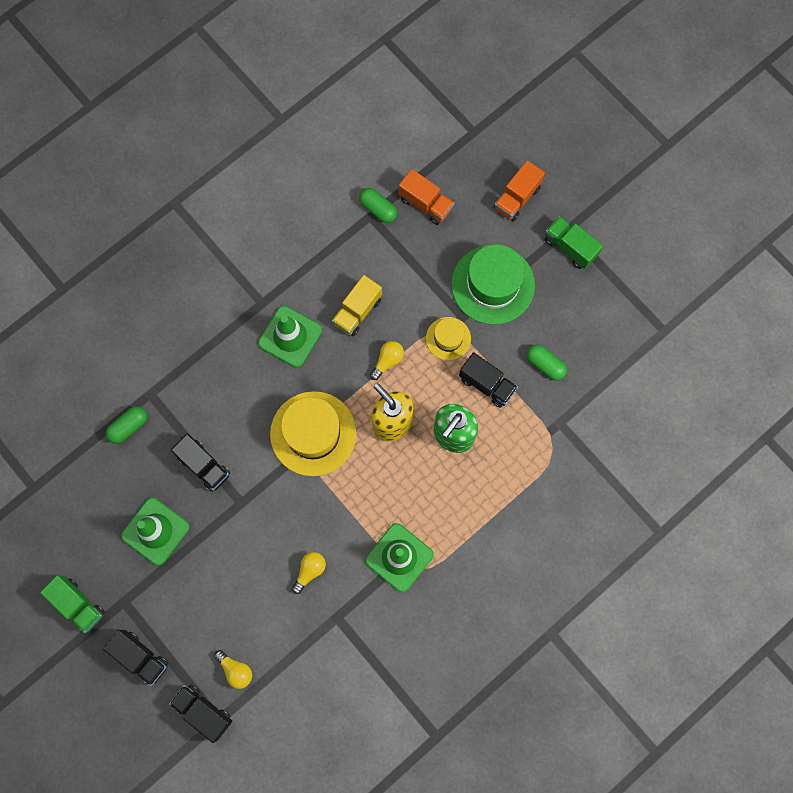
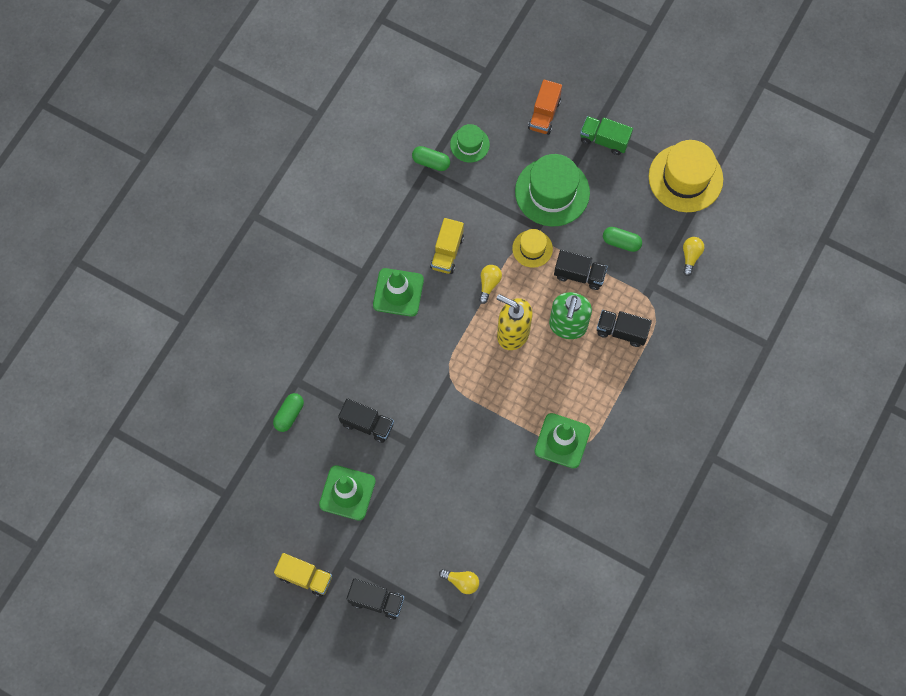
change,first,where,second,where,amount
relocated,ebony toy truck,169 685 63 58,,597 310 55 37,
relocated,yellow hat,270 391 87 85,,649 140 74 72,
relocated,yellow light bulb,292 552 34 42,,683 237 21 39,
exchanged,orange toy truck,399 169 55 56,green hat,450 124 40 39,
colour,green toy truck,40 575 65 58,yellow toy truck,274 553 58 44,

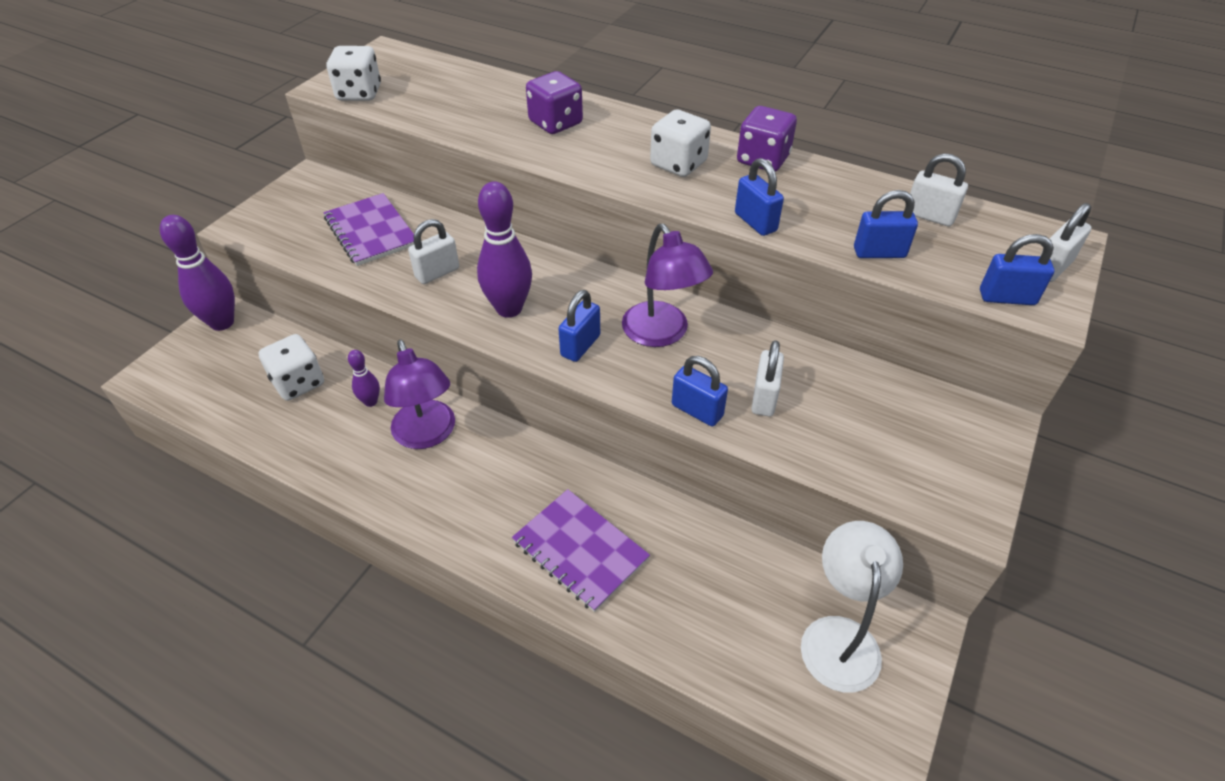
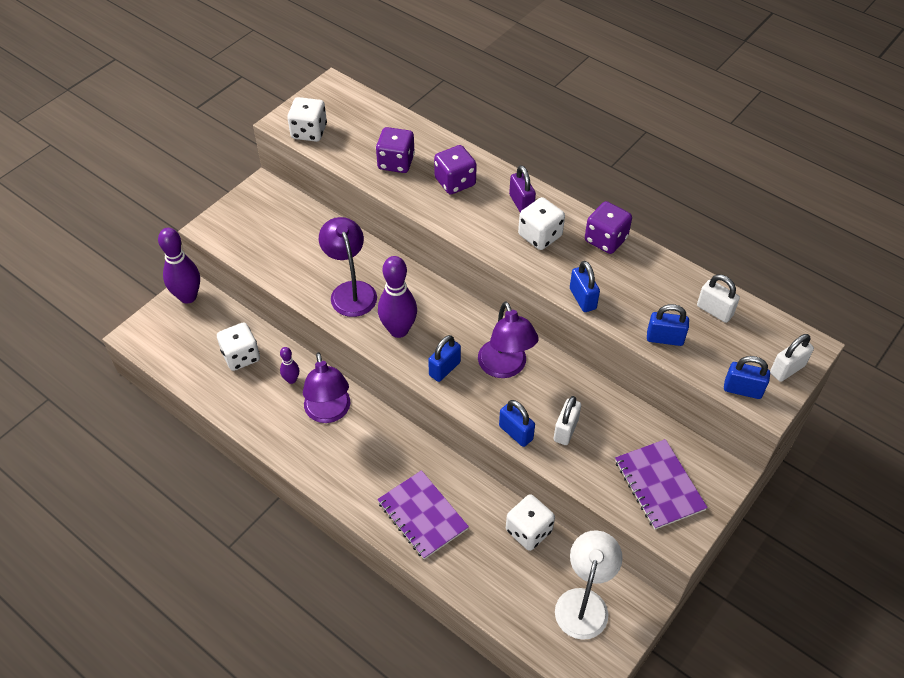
change,first,where,second,where,amount
appeared,,,violet die,376 127 39 46,
appeared,,,snow-white die,506 494 49 57,
appeared,,,violet lock,509 165 27 47,
relocated,violet exercise book,324 193 90 73,,615 439 93 91,
exchanged,snow-white lock,408 219 51 65,violet lamp,319 217 58 100,

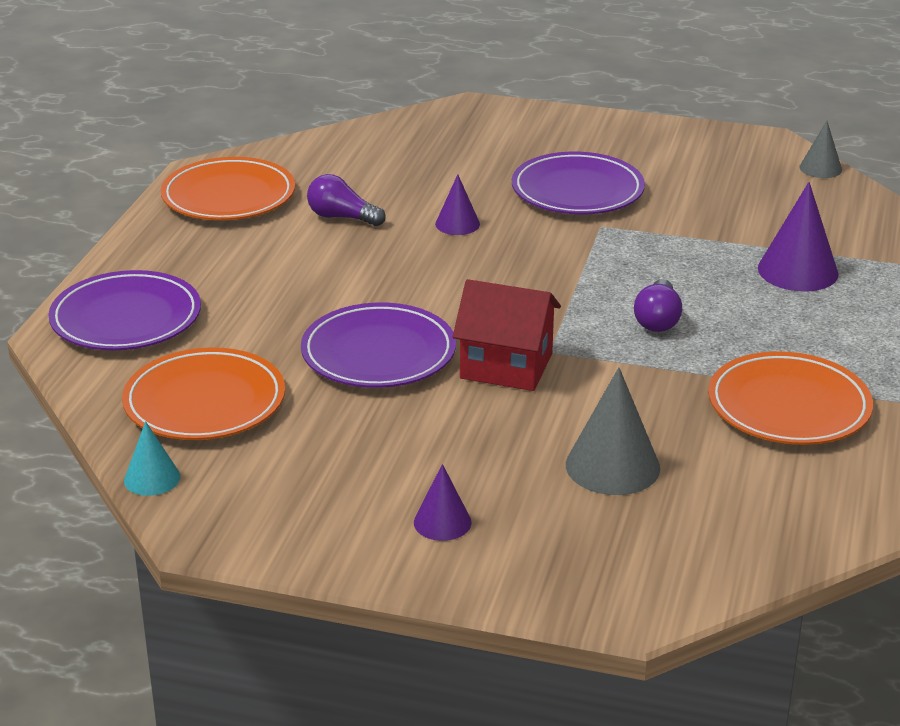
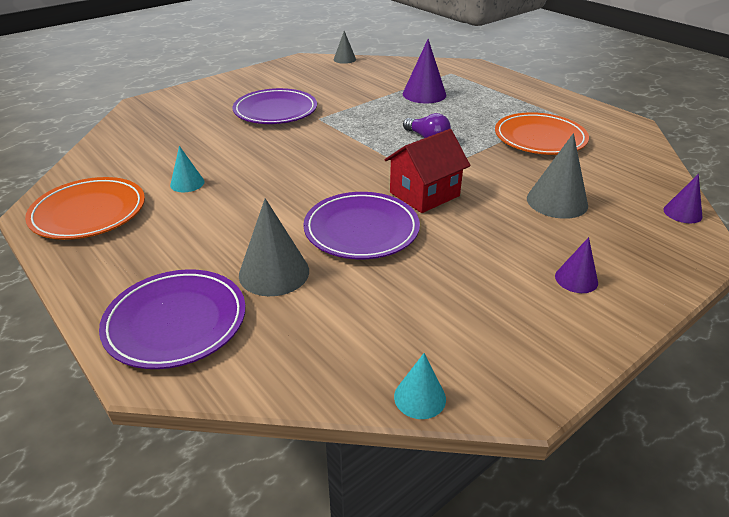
change,first,where,second,where,amount
missing,orange plate,122 347 163 93,,,
appeared,,,gray cone shape,239 198 70 98,
relocated,violet cone shape,435 174 45 61,,663 174 39 49,
exchanged,violet light bulb,307 174 79 52,turquoise cone shape,170 146 35 46,

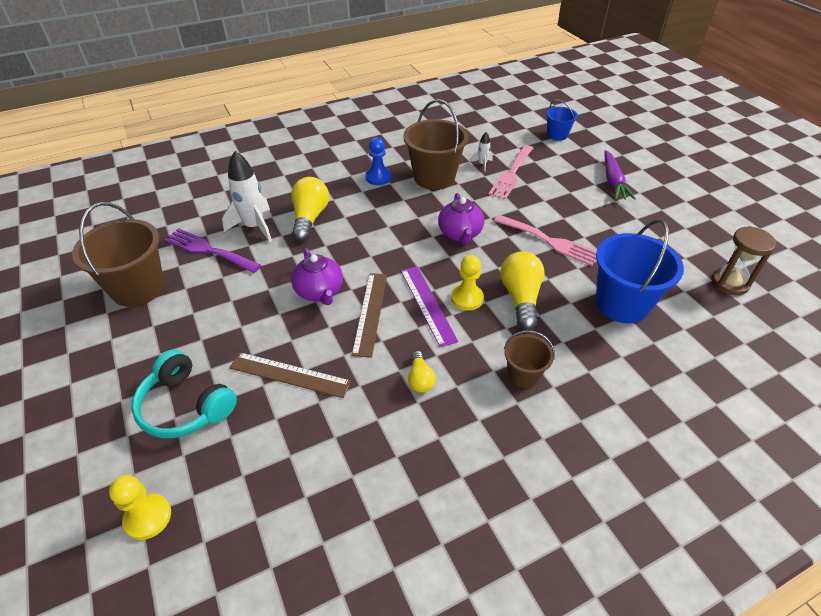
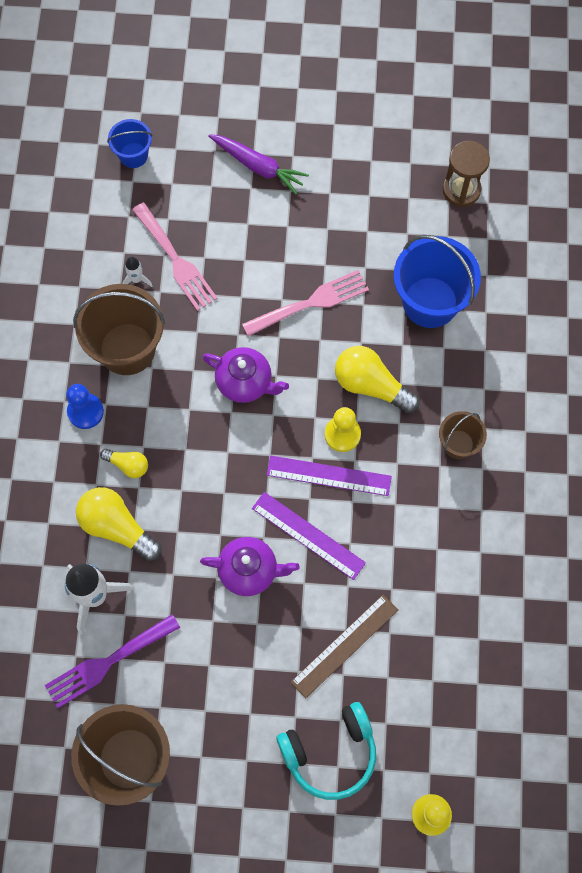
change,first,where,second,where,amount
relocated,yellow light bulb,408 351 28 41,,100 449 48 29,
colour,brown measuring stick,352 273 35 85,violet measuring stick,252 492 114 88,

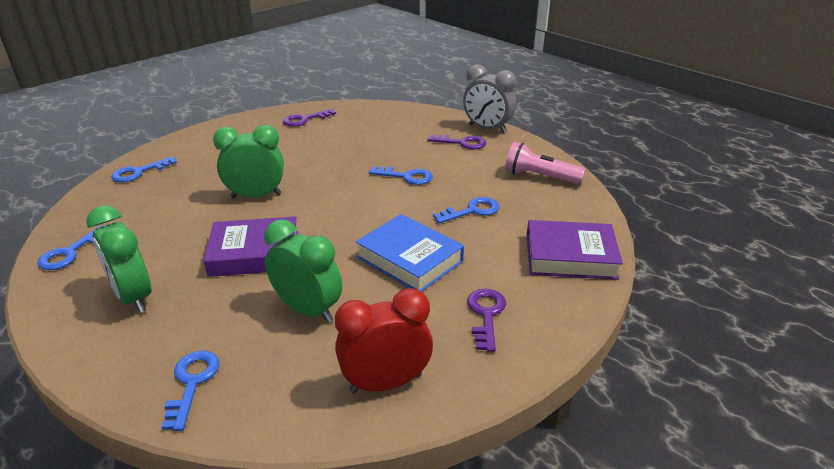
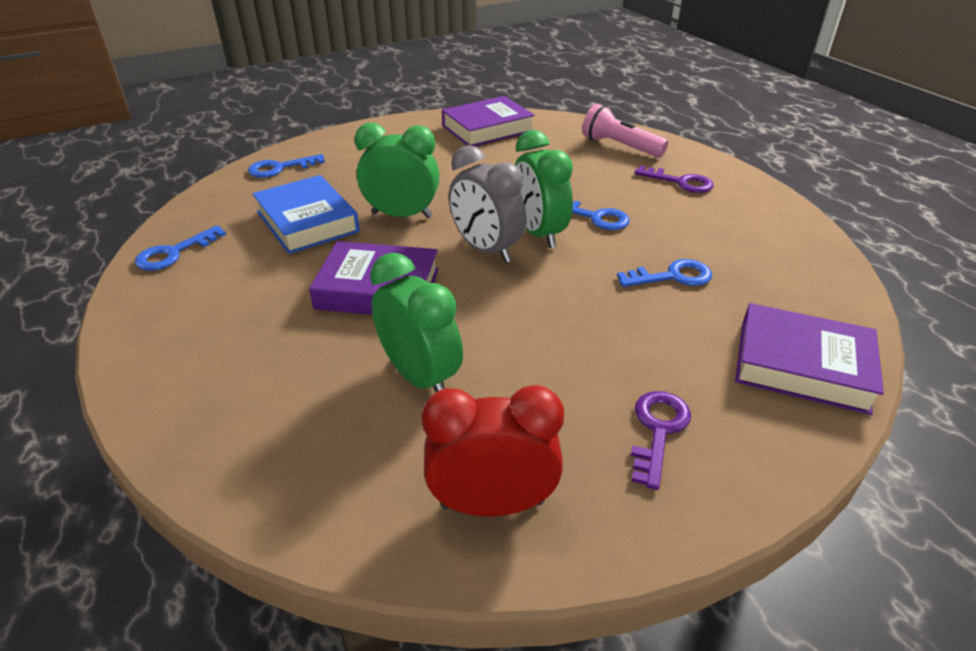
change,first,where,second,where,amount
missing,cobalt door key,162 351 58 80,,,
relocated,green clock,86 205 65 108,,515 130 58 118,
relocated,cobalt book,355 214 109 78,,252 175 108 79,
relocated,gray clock,463 64 53 69,,449 145 77 118,
relocated,pink torch,505 142 81 43,,582 104 86 54,
exchanged,violet door key,283 109 53 18,violet book,442 96 93 50,

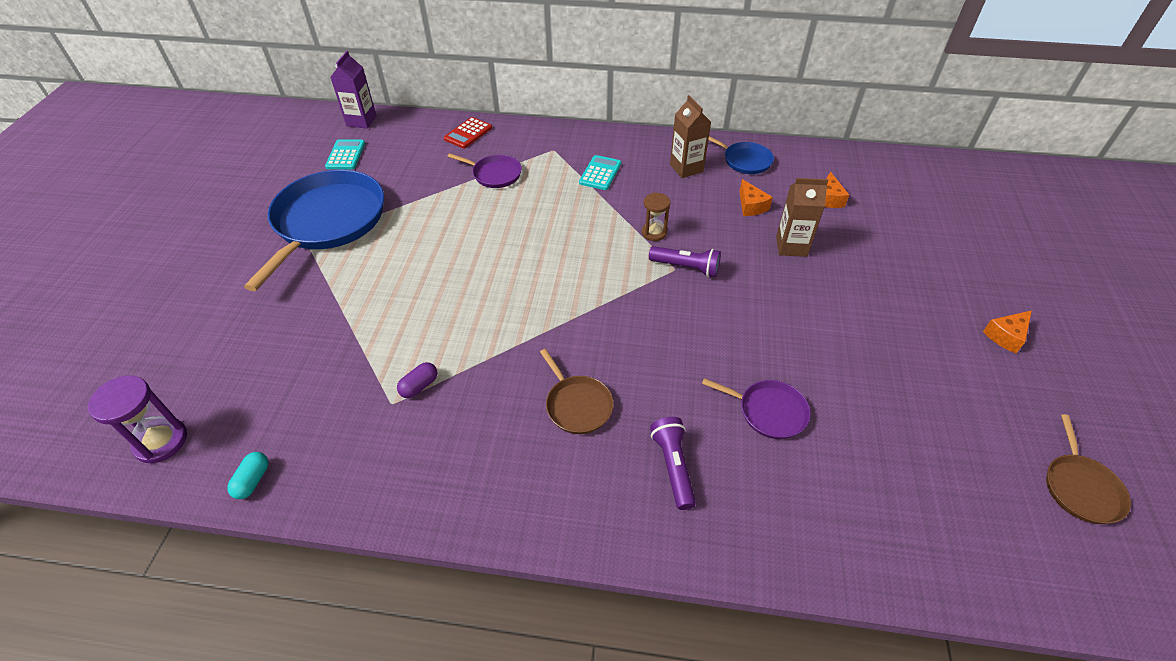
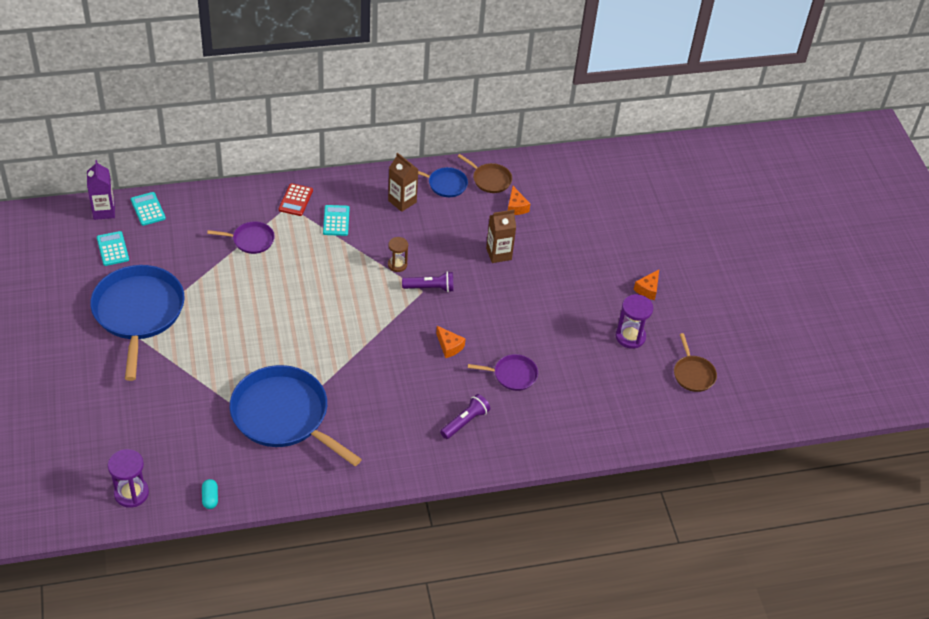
change,first,where,second,where,amount
appeared,,,turquoise calculator,131 192 35 34,
appeared,,,violet hourglass,616 294 37 55,
relocated,scarlet calculator,444 117 48 31,,279 183 34 33,
relocated,brown pan,540 349 74 85,,457 154 55 39,
relocated,orange cheese wedge,739 179 34 37,,436 326 30 32,
exchanged,violet capsule,397 362 40 36,cobalt pan,230 365 132 101,
spun,violet torch,650 417 46 93,,440 394 50 45,75 degrees clockwise

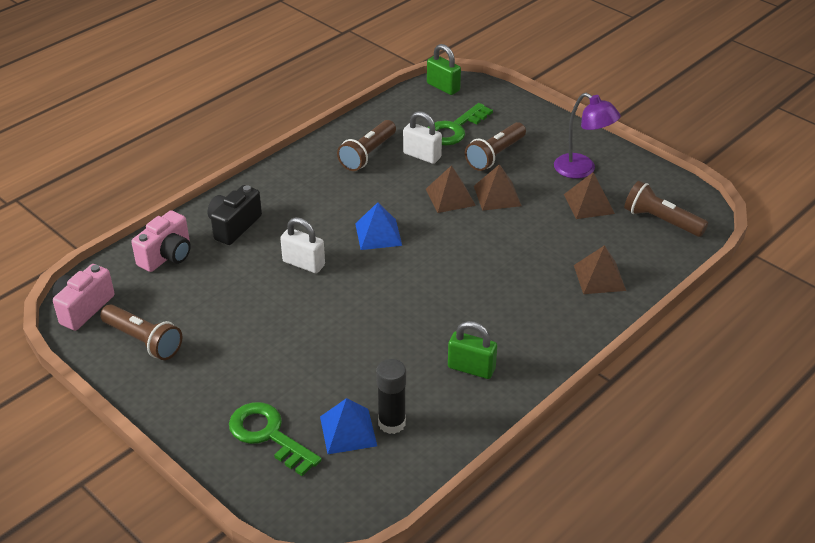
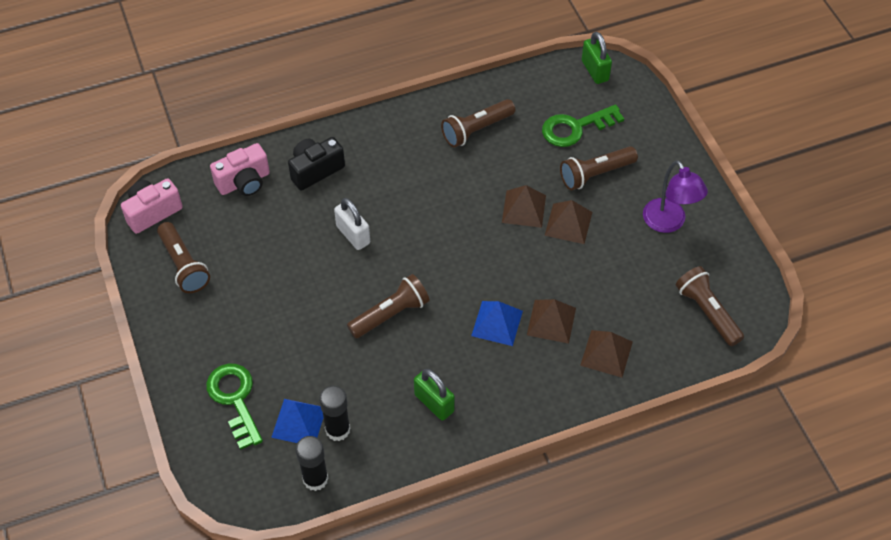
change,first,where,second,where,amount
missing,snow-white lock,403 111 39 53,,,
appeared,,,ebony stick of glue,296 436 32 55,
appeared,,,brown torch,347 274 83 64,
relocated,cobalt solid pyramid,355 202 47 48,,471 301 52 45,
relocated,brown solid pyramid,564 172 51 47,,527 299 49 45,

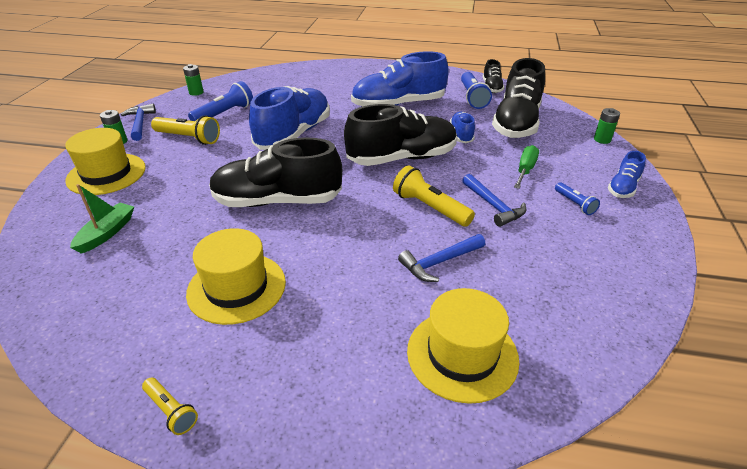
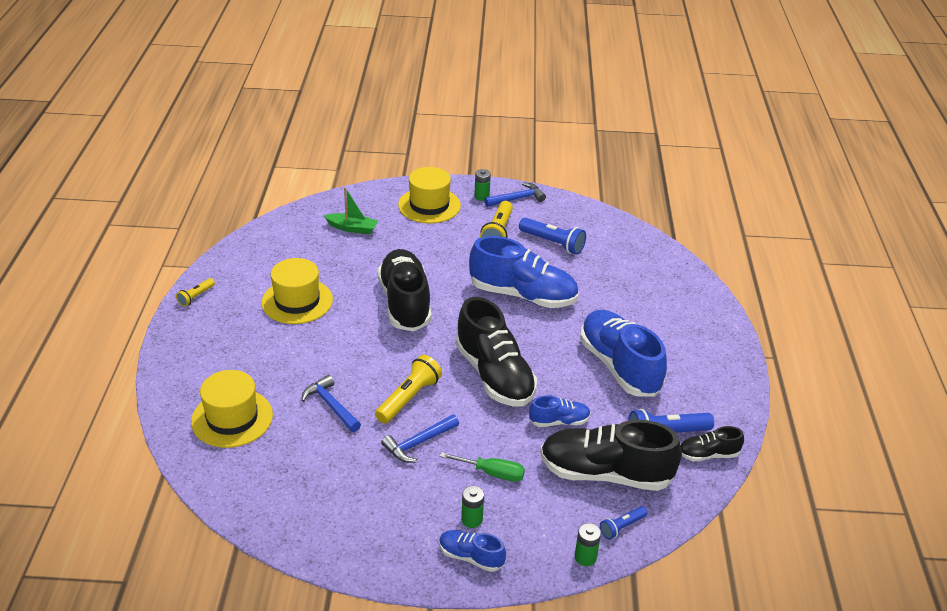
change,first,where,second,where,amount
relocated,green battery,183 64 21 32,,461 486 23 42,
relocated,cobalt torch,555 182 45 33,,600 506 48 34,

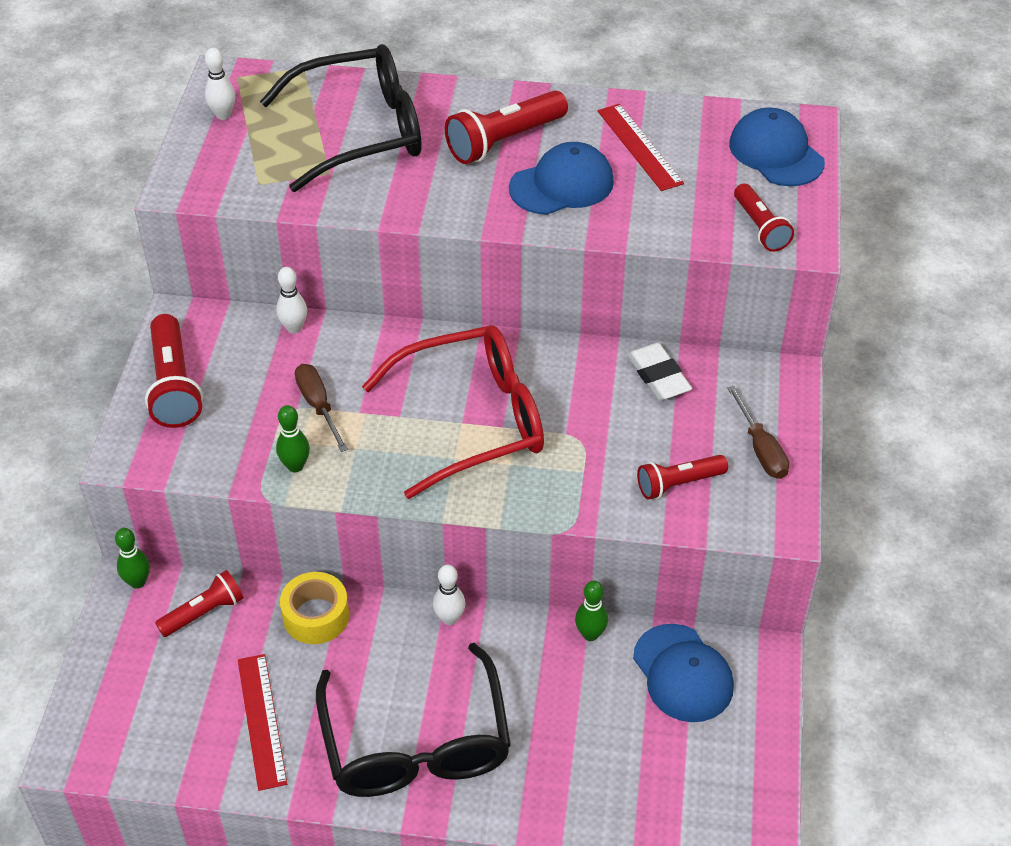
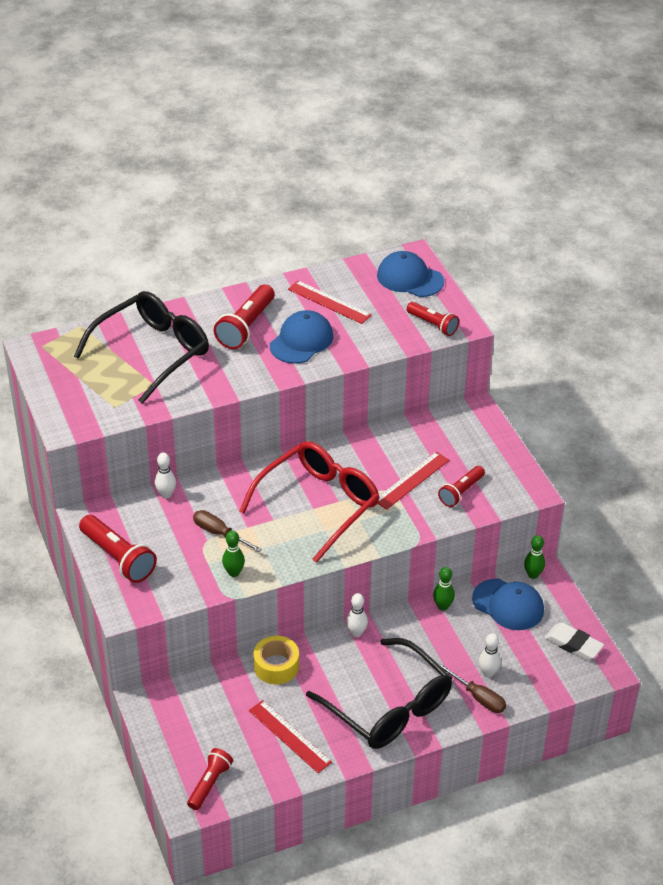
change,first,where,second,where,amount
appeared,,,scarlet measuring stick,378 452 71 58,
relocated,green bowling pin,115 528 35 61,,524 535 21 44,
relocated,scarlet torch,155 570 89 67,,187 748 46 62,
relocated,snow-white bowling pin,205 48 30 72,,479 633 22 44,
relocated,snow-white pencil eraser,627 343 65 57,,545 622 59 38,
relocated,brown flat screwdriver,727 386 62 93,,437 662 69 51,

